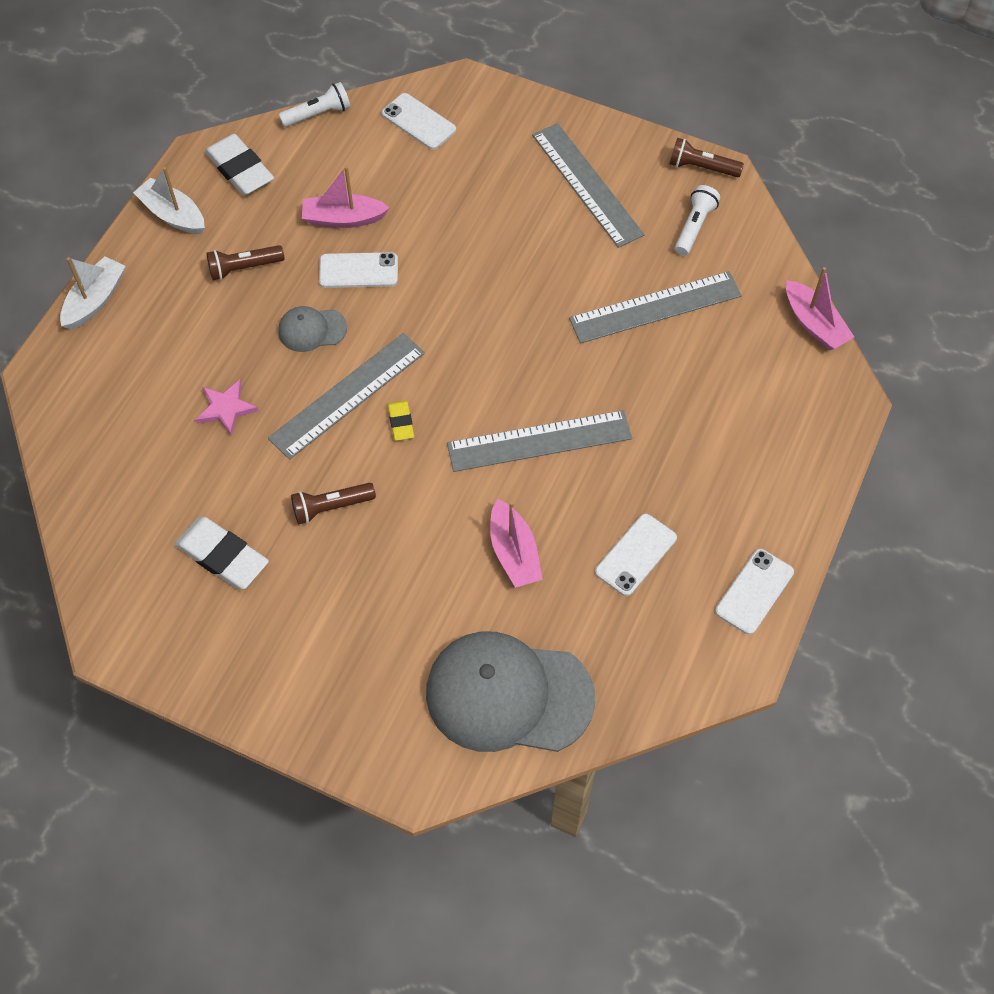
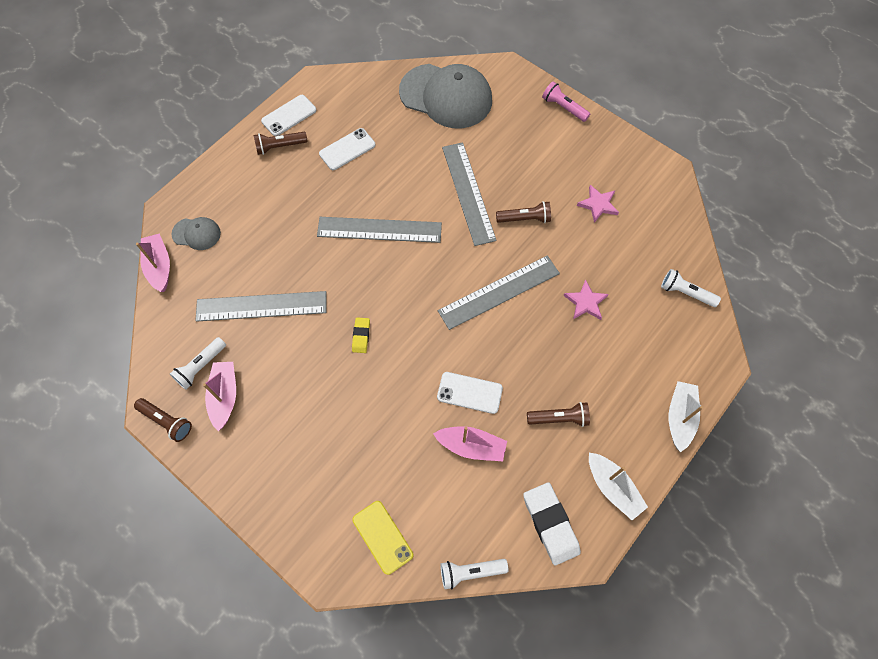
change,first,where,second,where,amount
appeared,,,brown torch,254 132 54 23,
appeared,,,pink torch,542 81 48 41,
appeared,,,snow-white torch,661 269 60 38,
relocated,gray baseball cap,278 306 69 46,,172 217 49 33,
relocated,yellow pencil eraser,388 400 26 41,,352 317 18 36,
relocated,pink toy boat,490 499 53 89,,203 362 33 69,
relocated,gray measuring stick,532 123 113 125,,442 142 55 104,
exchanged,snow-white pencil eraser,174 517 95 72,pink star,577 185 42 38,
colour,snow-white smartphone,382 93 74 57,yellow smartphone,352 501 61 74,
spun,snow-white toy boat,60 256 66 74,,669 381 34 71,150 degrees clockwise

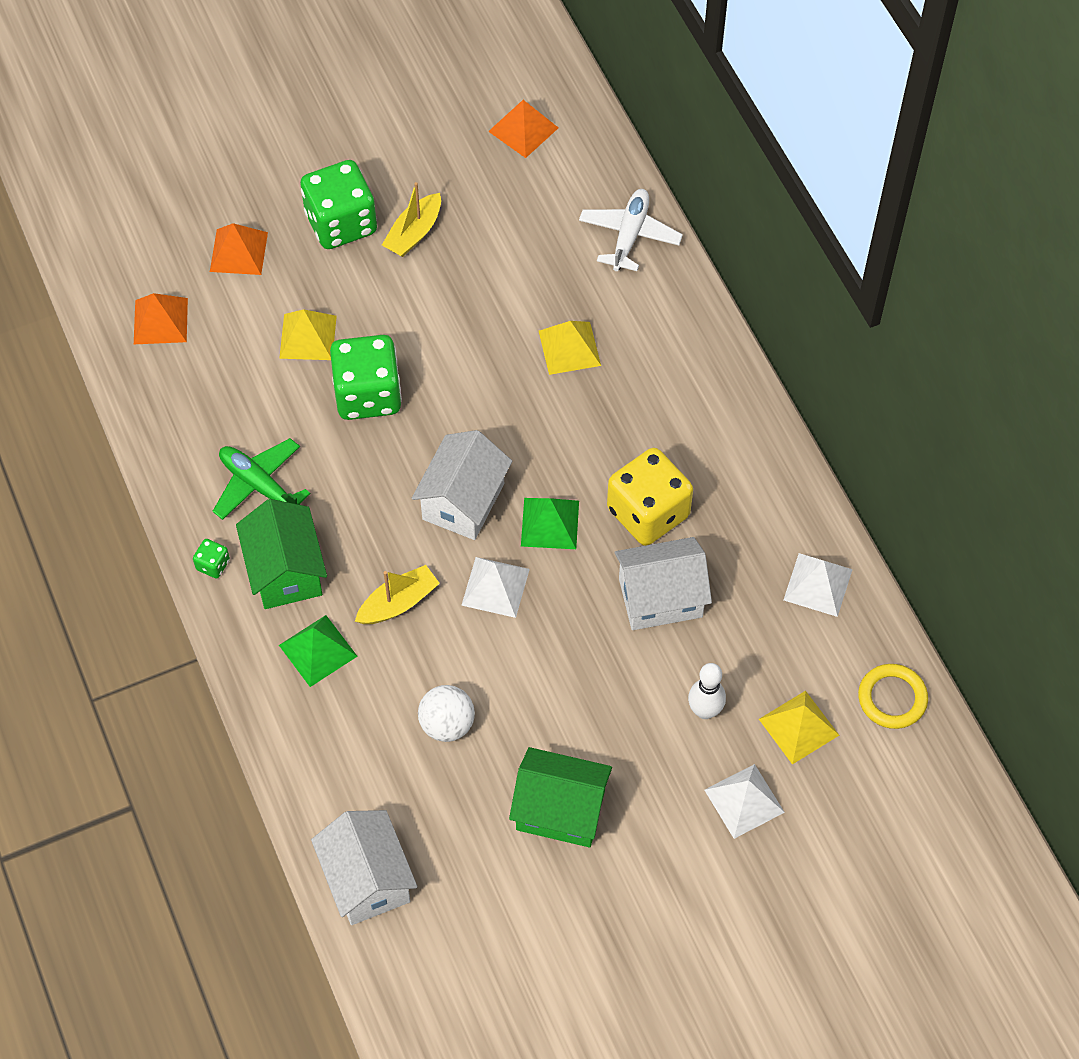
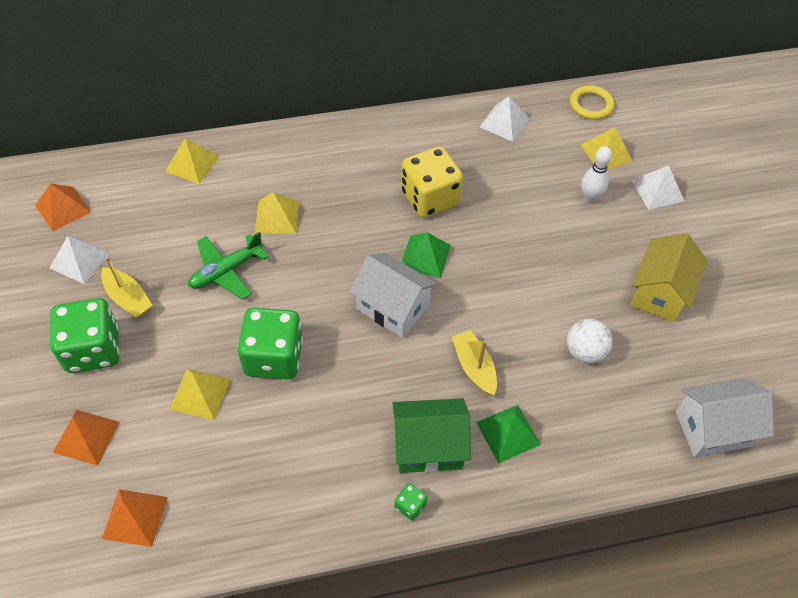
change,first,where,second,where,amount
missing,snow-white toy house,614 537 98 93,,,
relocated,green plane,213 438 97 82,,188 232 81 67,
relocated,snow-white solid pyramid,461 557 69 61,,50 236 60 48,
exchanged,snow-white plane,579 189 104 82,yellow solid pyramid,165 138 54 46,
colour,green toy house,509 747 103 100,yellow toy house,630 233 78 89,

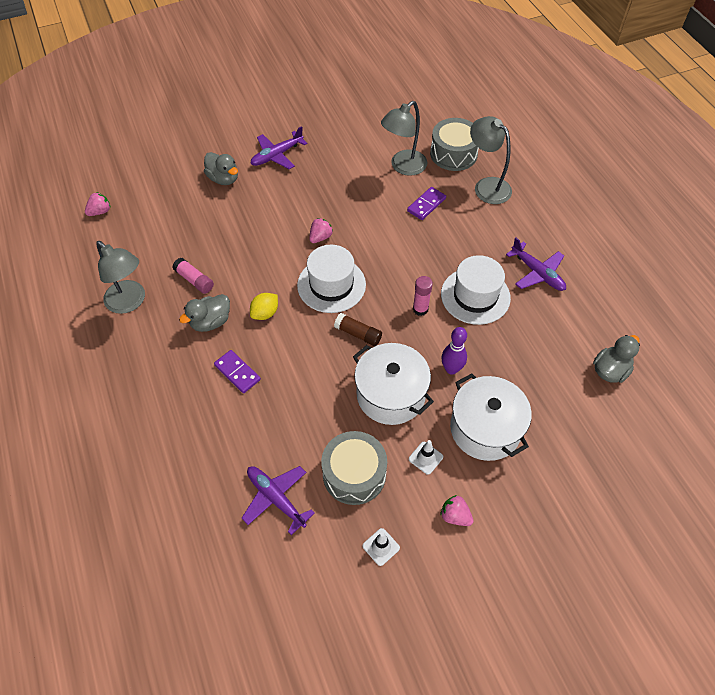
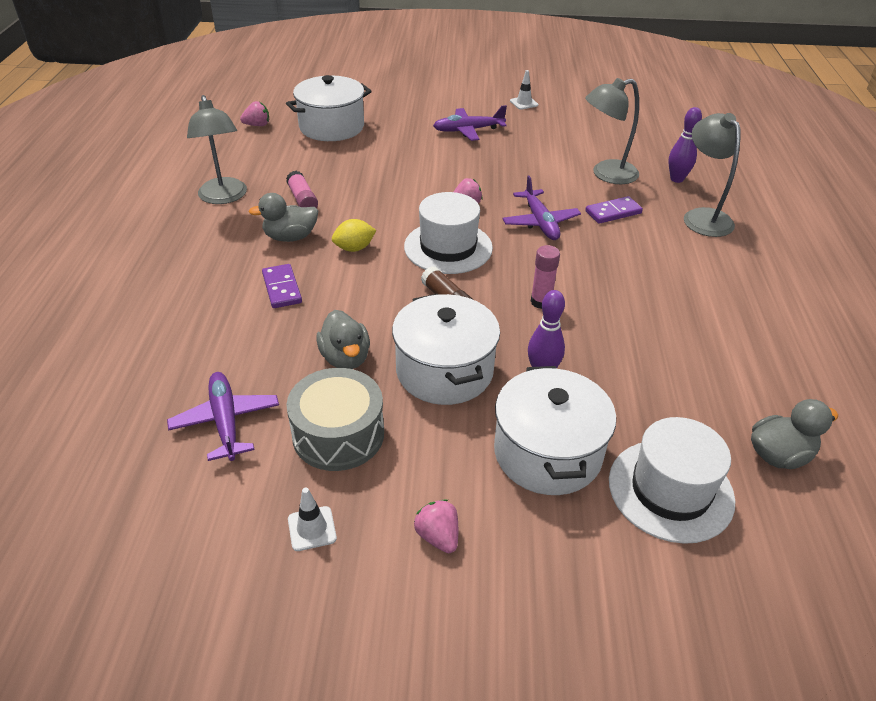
change,first,where,second,where,amount
appeared,,,snow-white pot,286 75 85 66,
relocated,gray toy duck,204 152 34 33,,316 310 54 59,
relocated,snow-white road cone,409 440 34 35,,510 70 28 40,
relocated,snow-white hat,441 255 70 70,,609 417 126 127,
relocated,violet plane,506 237 60 54,,502 176 79 64,
exchanged,gray snare drum,430 118 49 53,violet bowling pin,668 107 34 76,

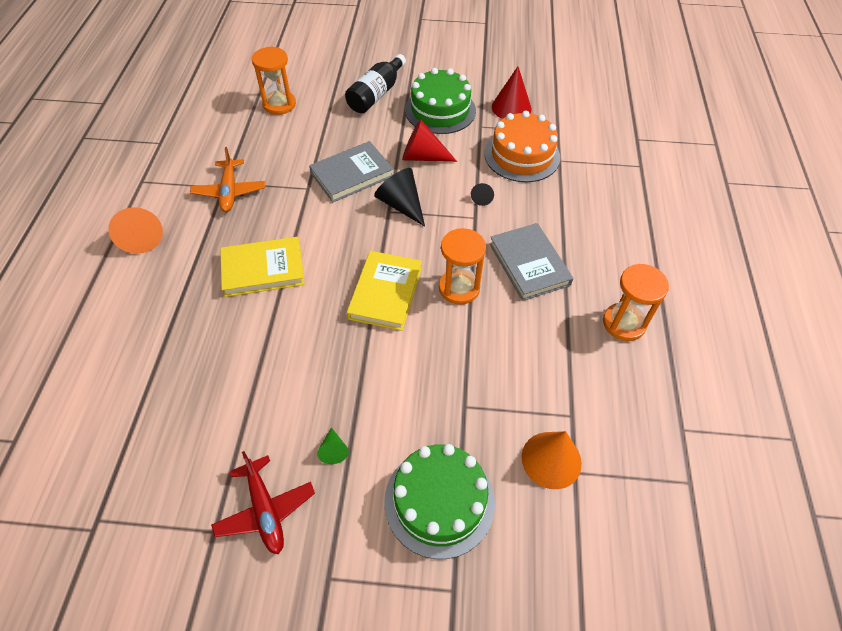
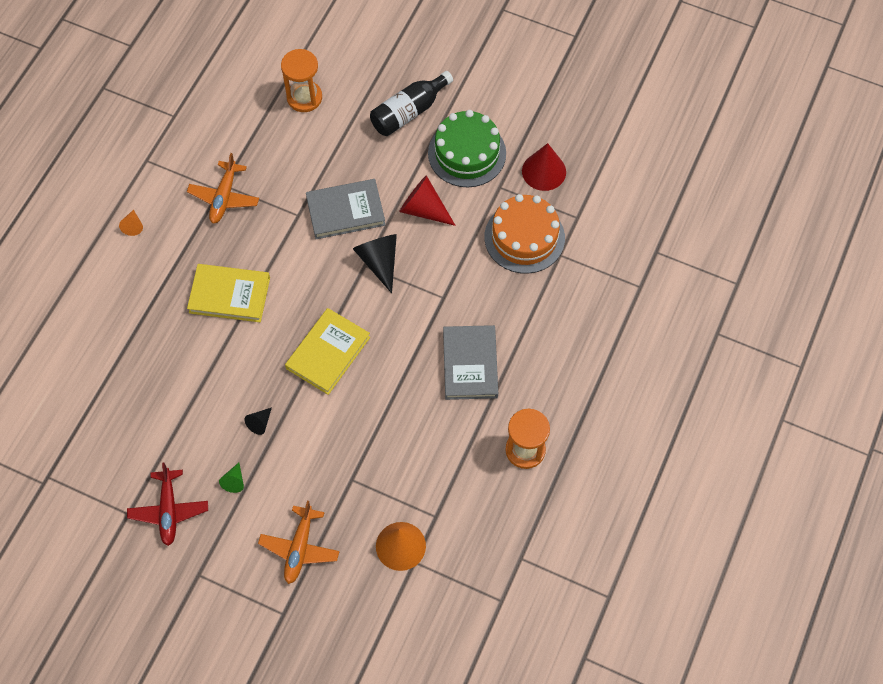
change,first,where,second,where,amount
missing,orange hourglass,439 228 47 77,,,
relocated,ebony cone shape,471 183 23 23,,244 407 28 28,
exchanged,green cake,384 444 111 115,orange plane,258 501 82 83,
size,orange cone shape,108 207 55 47,,119 210 24 26,x0.51

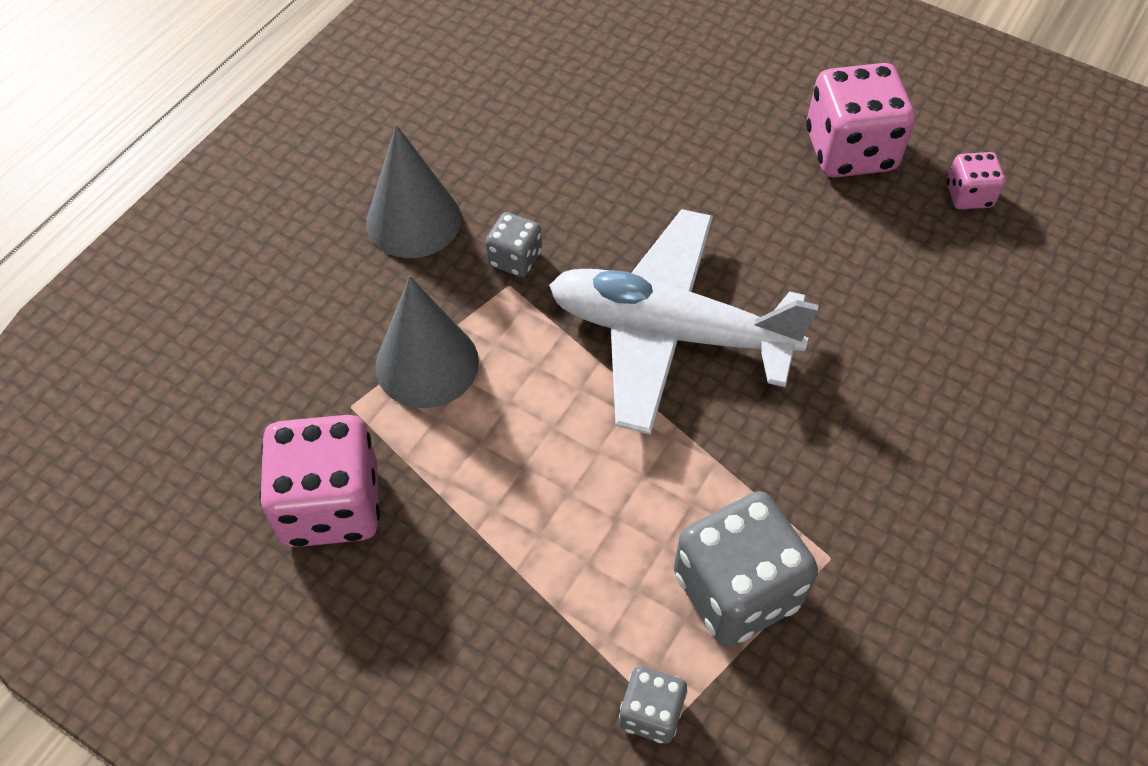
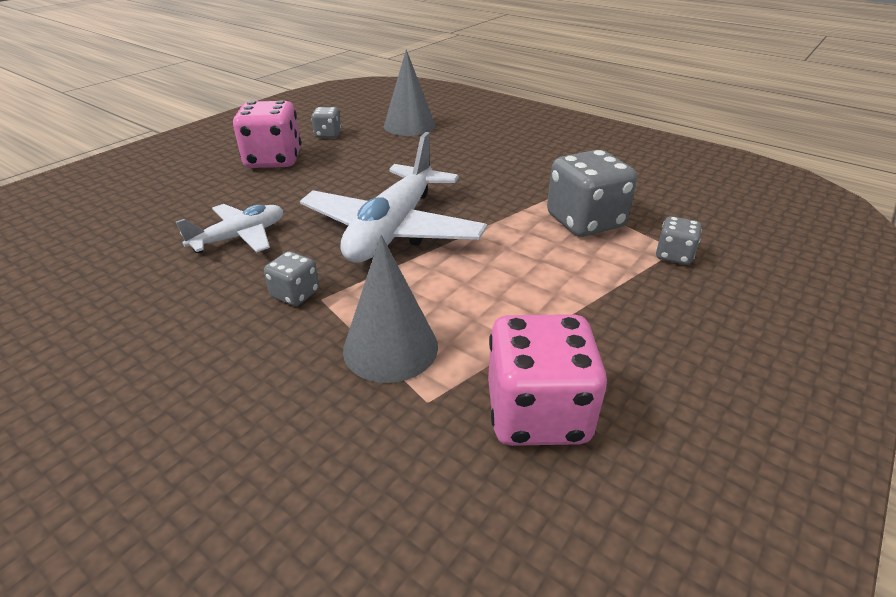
change,first,where,second,where,amount
appeared,,,snow-white plane,176 204 107 49,
relocated,gray cone shape,366 125 95 133,,384 49 51 87,
colour,pink die,947 152 58 57,gray die,311 107 30 31,

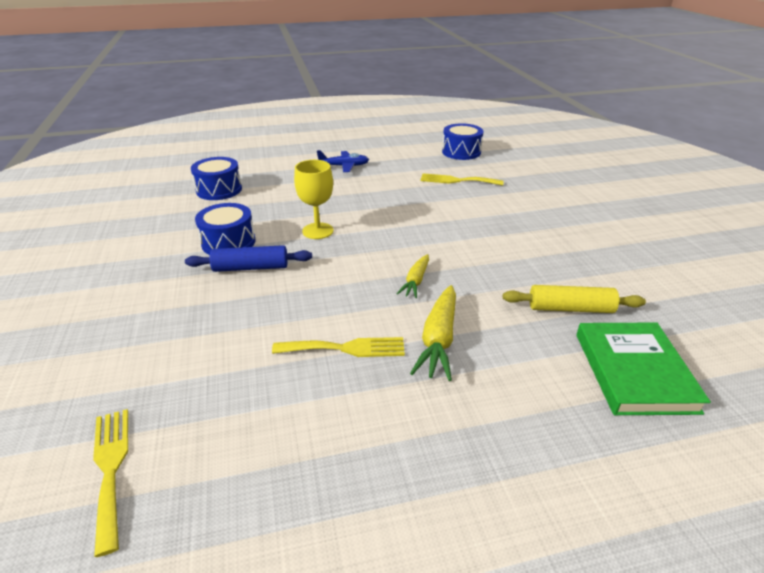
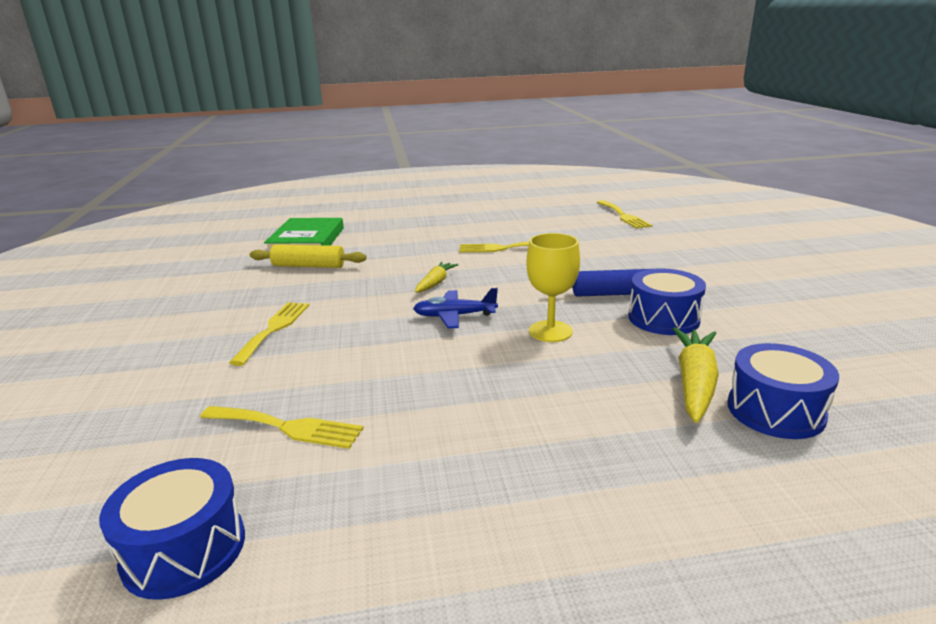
change,first,where,second,where,amount
appeared,,,yellow dinner fork,229 302 80 64,
relocated,cobalt plane,317 150 52 22,,413 288 85 40,
relocated,yellow toy carrot,410 285 46 96,,673 327 46 96,

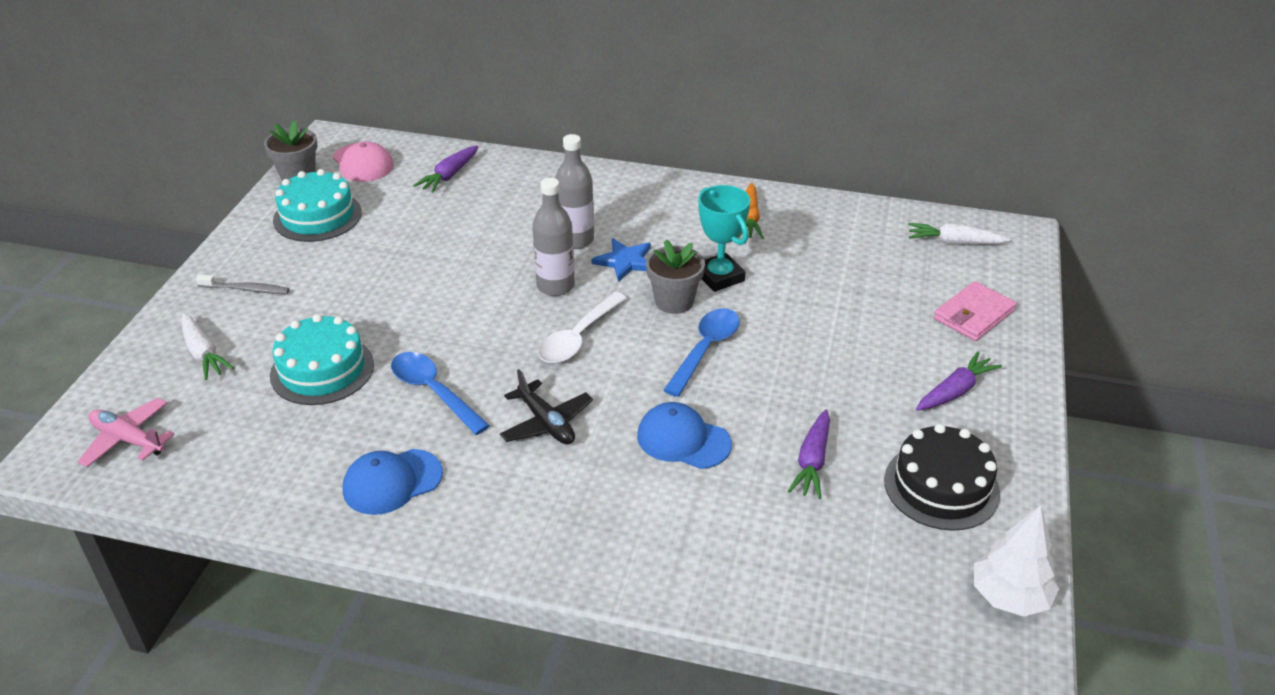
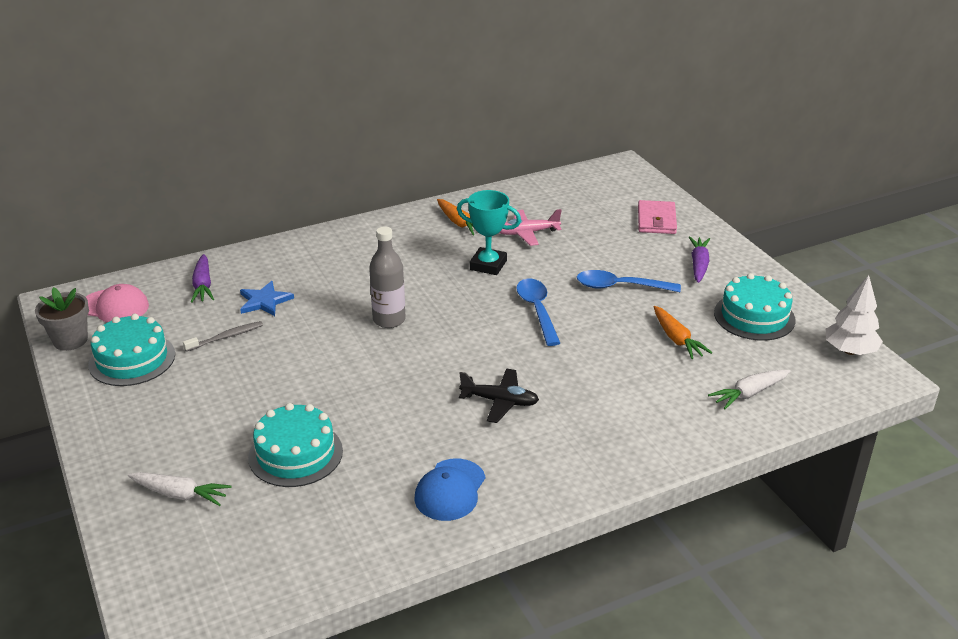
change,first,where,second,where,amount
missing,snow-white tablespoon,538 292 89 71,,,
missing,gray bottle,555 134 39 115,,,
missing,cobalt baseball cap,637 402 95 67,,,
missing,gray potted plant,646 239 59 75,,,
relocated,pink plane,77 398 98 69,,499 209 63 37,
relocated,gray dental brush,196 275 93 19,,183 321 80 31,
relocated,cobalt tablespoon,391 352 99 83,,577 270 104 22,
relocated,cobalt star,592 238 59 44,,240 281 54 35,
relocated,snow-white toy carrot,908 223 102 21,,708 370 82 39,
colour,violet toy carrot,788 409 42 90,orange toy carrot,654 306 58 53,
colour,ebony cake,884 424 116 107,turquoise cake,714 273 82 68,

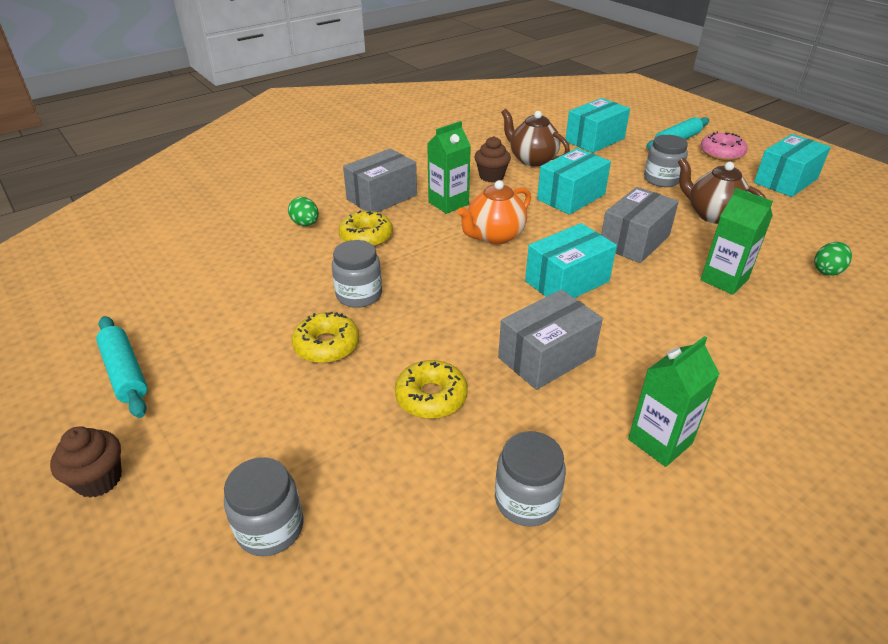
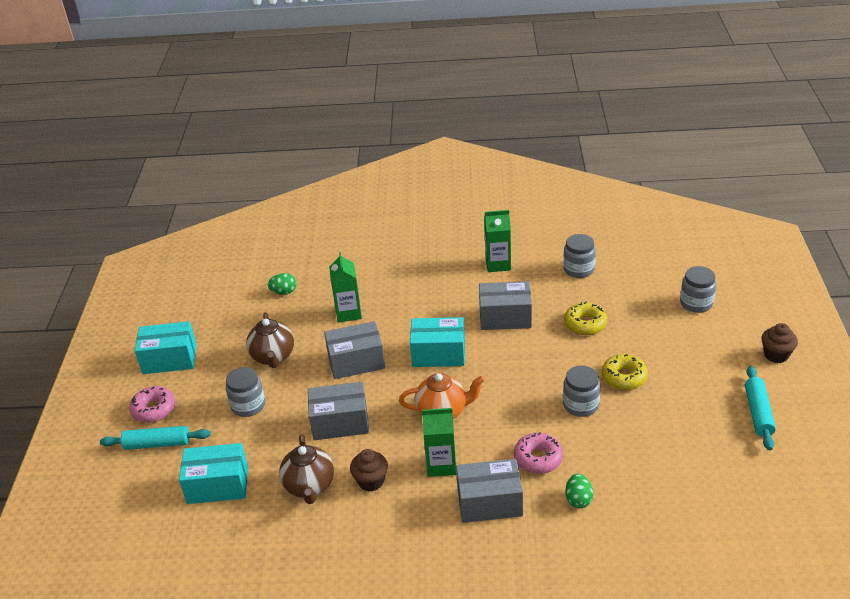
change,first,where,second,where,amount
colour,yellow donut,339 211 54 36,pink donut,514 432 49 42,
colour,turquoise box,537 148 74 67,gray box,308 382 61 58,

